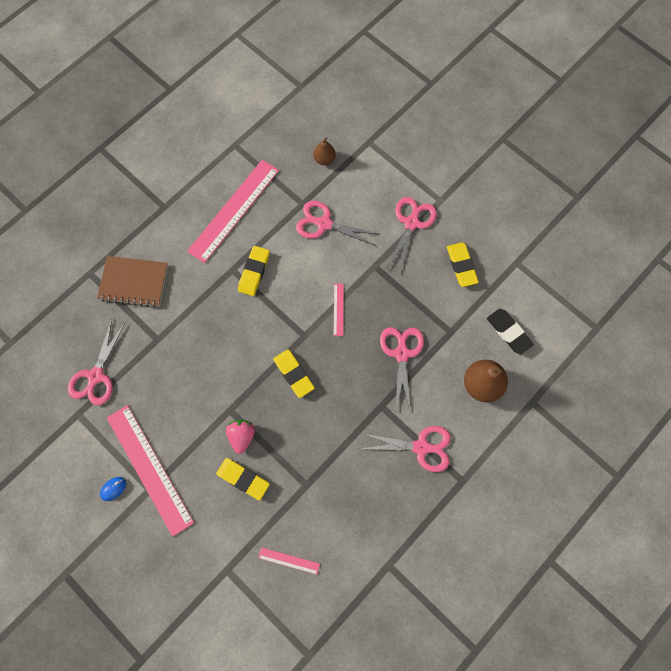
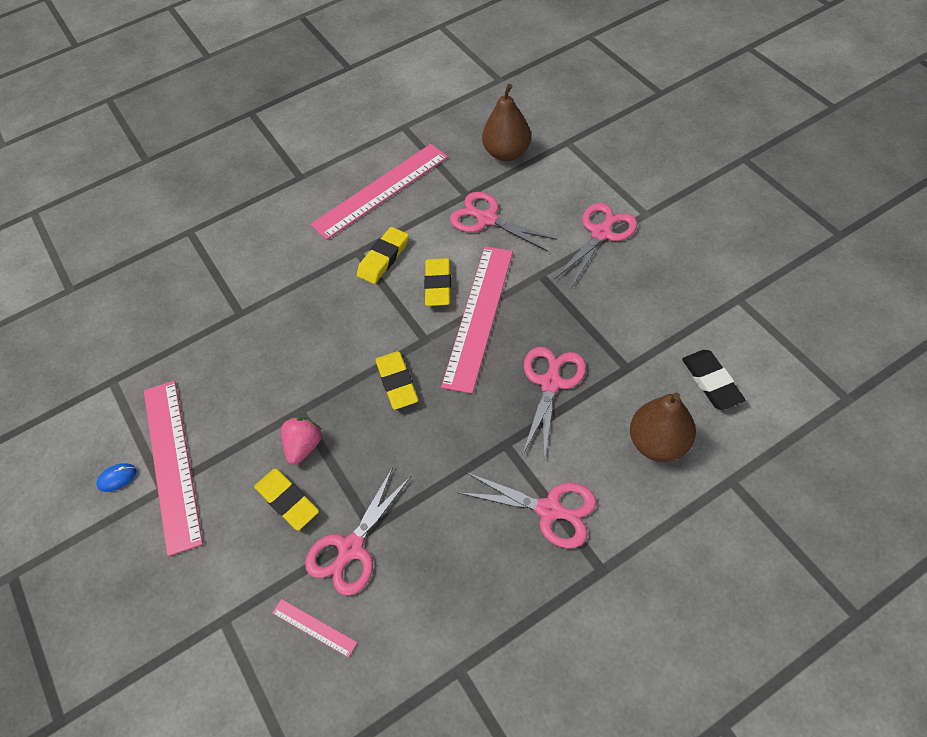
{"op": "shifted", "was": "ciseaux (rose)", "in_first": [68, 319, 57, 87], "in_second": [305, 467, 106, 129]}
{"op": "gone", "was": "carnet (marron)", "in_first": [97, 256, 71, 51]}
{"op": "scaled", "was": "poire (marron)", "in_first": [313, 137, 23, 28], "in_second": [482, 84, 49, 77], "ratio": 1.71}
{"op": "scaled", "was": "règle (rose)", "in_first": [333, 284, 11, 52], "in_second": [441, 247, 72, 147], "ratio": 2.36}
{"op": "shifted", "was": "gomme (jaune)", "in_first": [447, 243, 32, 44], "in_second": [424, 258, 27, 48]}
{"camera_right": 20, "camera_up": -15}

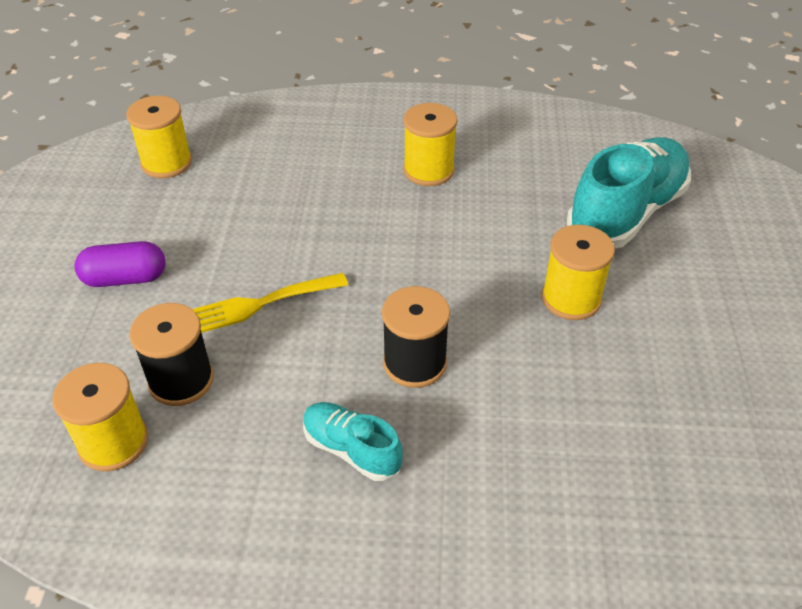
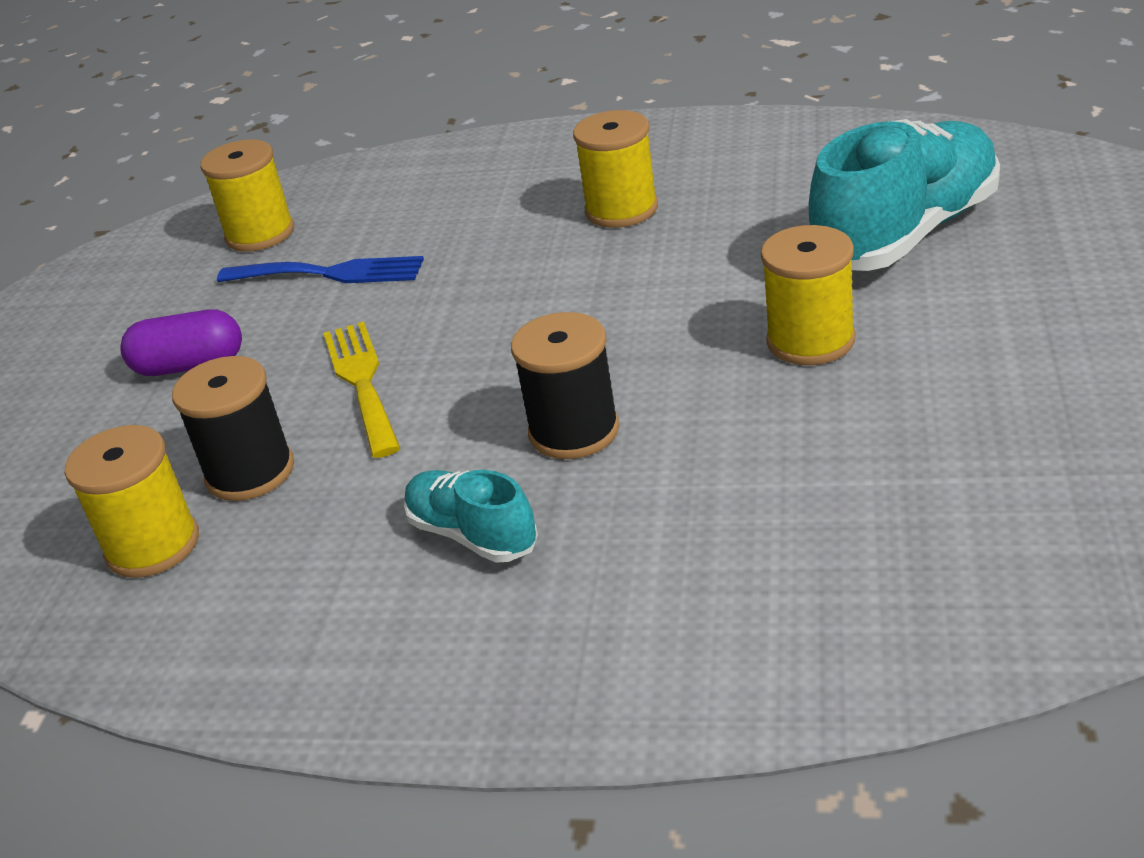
{"op": "rotated", "was": "fourchette (jaune)", "in_first": [192, 273, 156, 60], "in_second": [323, 321, 77, 137], "clockwise": 90}
{"op": "new", "now": "fourchette (bleu)", "in_second": [217, 256, 207, 27]}
{"camera_right": 10, "camera_up": -10}

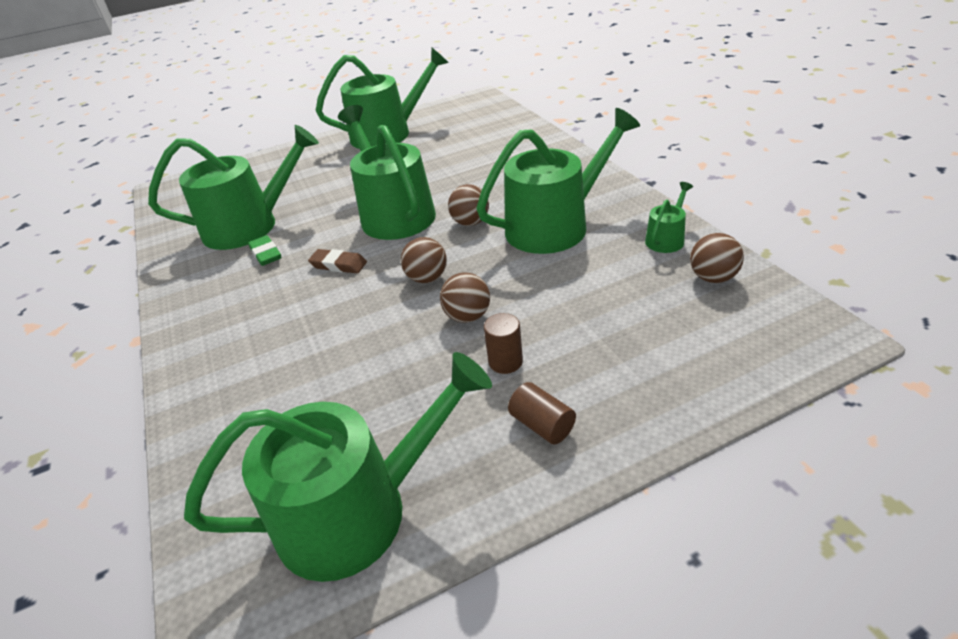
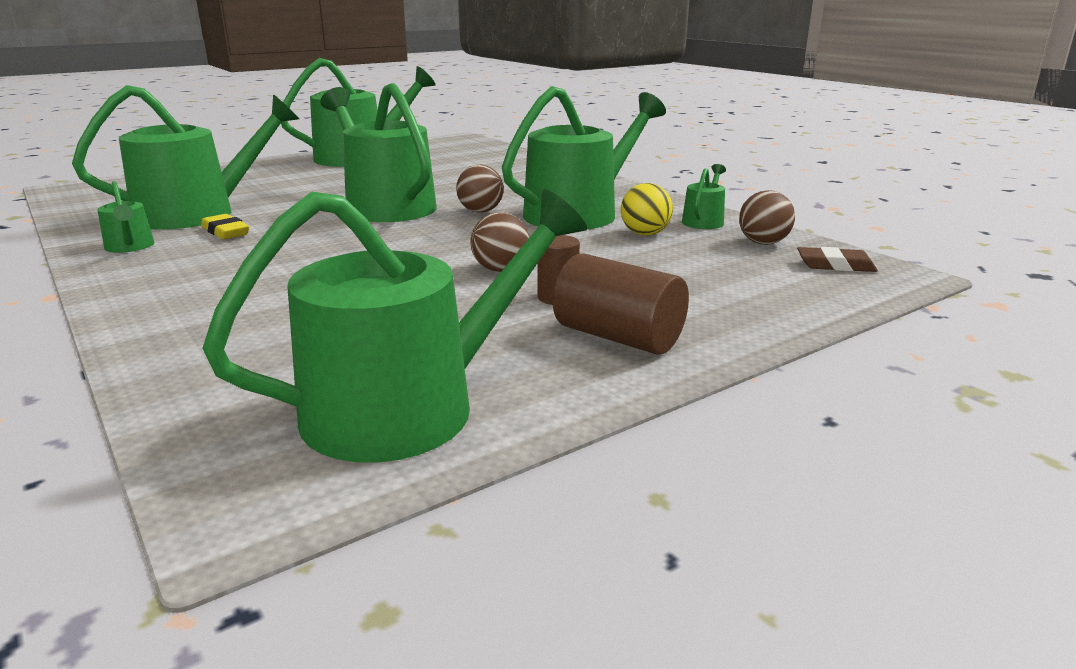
{"op": "repainted", "was": "gomme (vert)", "now": "gomme (jaune)", "in_first": [248, 235, 33, 31], "in_second": [201, 214, 48, 25]}
{"op": "shifted", "was": "gomme (marron)", "in_first": [308, 249, 59, 24], "in_second": [797, 247, 81, 25]}
{"op": "gone", "was": "balle (marron)", "in_first": [401, 237, 46, 46]}
{"op": "scaled", "was": "cylindre (marron)", "in_first": [508, 382, 68, 63], "in_second": [553, 253, 136, 102], "ratio": 1.66}
{"op": "new", "now": "arrosoir (vert)", "in_second": [97, 181, 57, 72]}
{"op": "new", "now": "balle (jaune)", "in_second": [621, 183, 52, 53]}
{"camera_right": -15, "camera_up": -15}

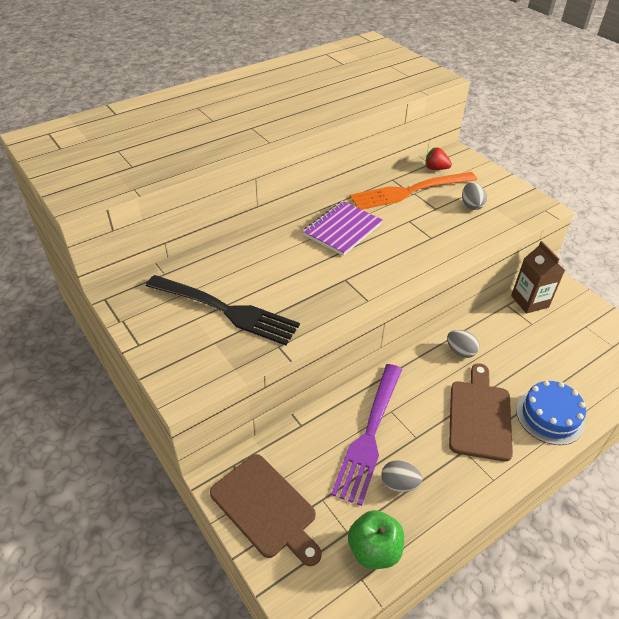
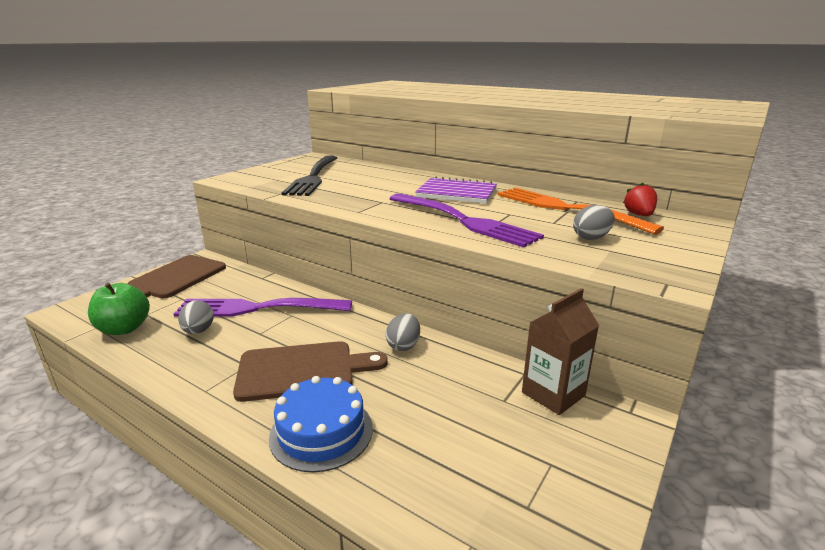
{"op": "new", "now": "fourchette (violet)", "in_second": [389, 194, 155, 54]}
{"camera_right": 70, "camera_up": -20}

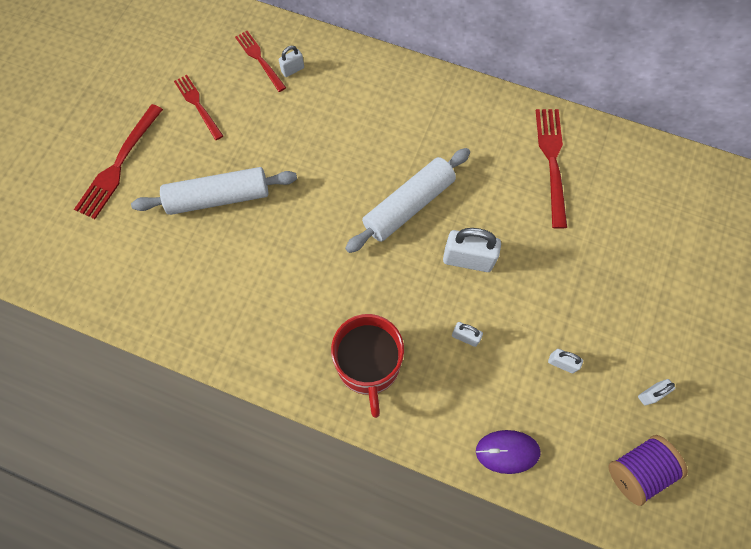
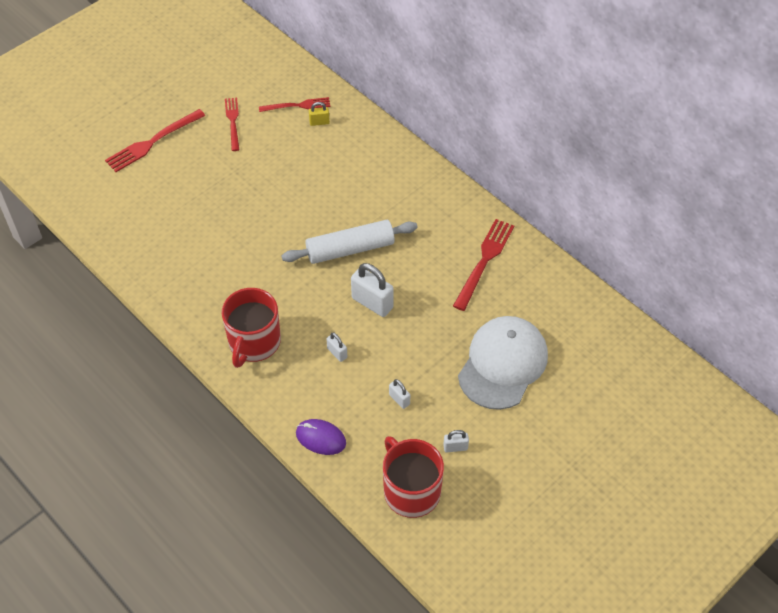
{"op": "gone", "was": "rouleau à pâtisserie (blanc)", "in_first": [131, 167, 166, 48]}
{"op": "rotated", "was": "fourchette (rouge)", "in_first": [235, 31, 51, 61], "in_second": [259, 97, 72, 15], "clockwise": 90}
{"op": "repainted", "was": "cadenas (blanc)", "now": "cadenas (jaune)", "in_first": [279, 46, 25, 31], "in_second": [309, 102, 21, 24]}
{"op": "swapped", "was": "bobine (violet)", "now": "tasse (rouge)", "in_first": [608, 435, 80, 71], "in_second": [383, 436, 61, 82]}
{"op": "new", "now": "casquette (blanc)", "in_second": [458, 316, 90, 94]}
{"camera_right": 25, "camera_up": -15}

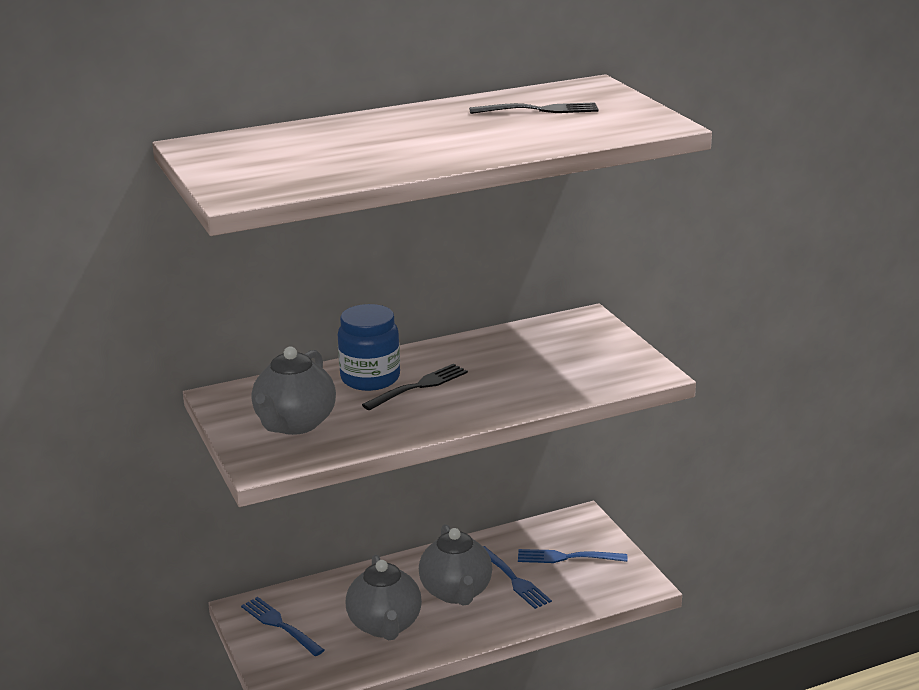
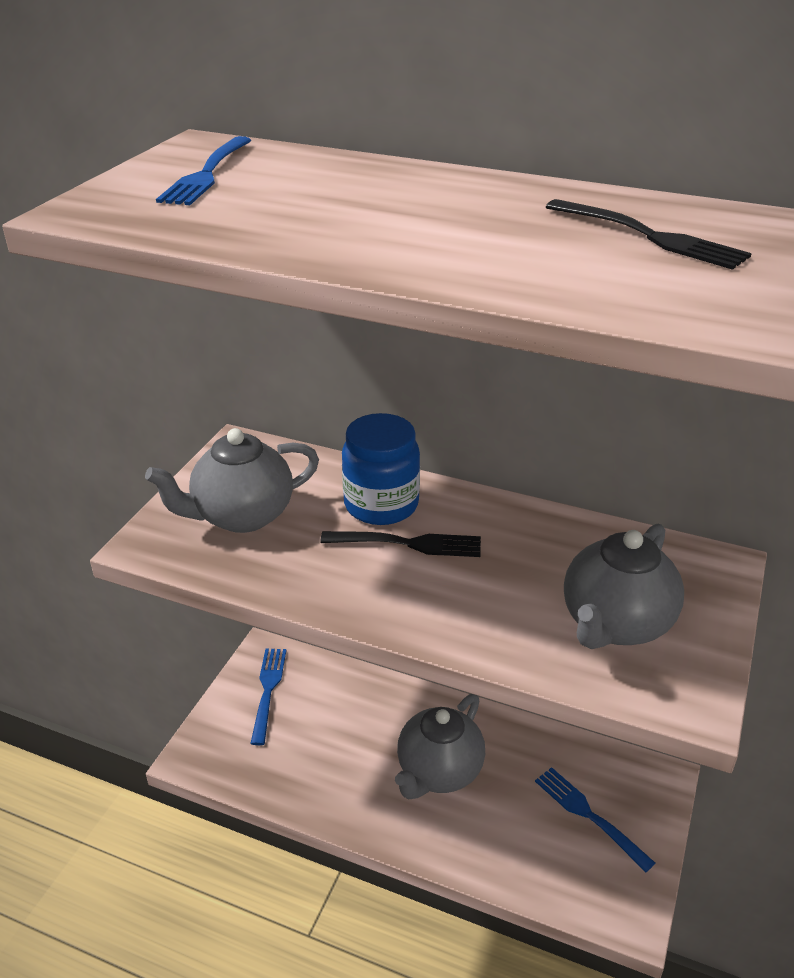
{"op": "shifted", "was": "théière (gris)", "in_first": [346, 554, 76, 86], "in_second": [564, 523, 120, 126]}
{"op": "shifted", "was": "fourchette (bleu)", "in_first": [483, 546, 69, 63], "in_second": [156, 136, 95, 69]}
{"camera_right": 45, "camera_up": 10}

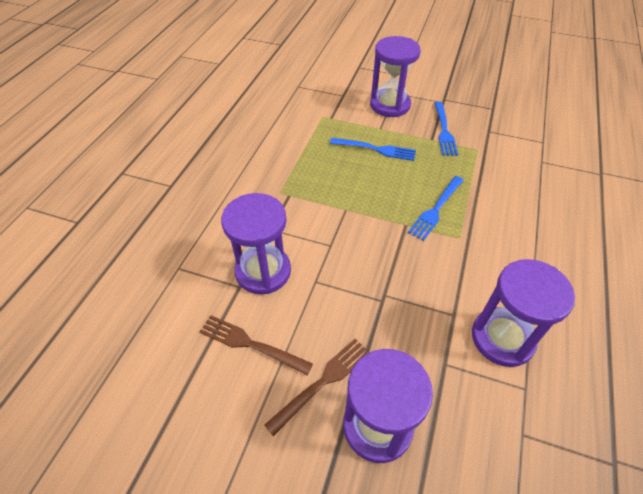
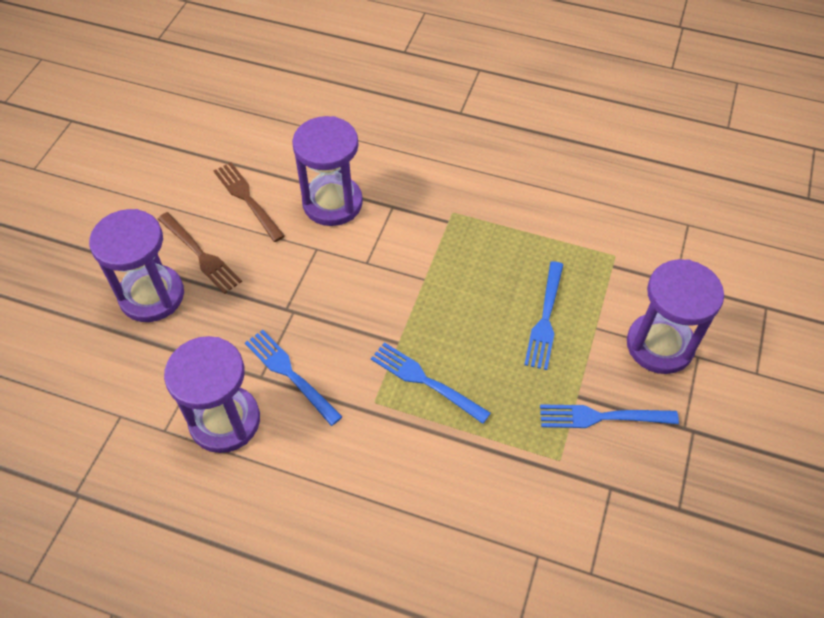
{"op": "rotated", "was": "fourchette (marron)", "in_first": [199, 315, 114, 60], "in_second": [214, 162, 71, 80], "clockwise": -60}
{"op": "new", "now": "fourchette (bleu)", "in_second": [245, 330, 97, 96]}
{"camera_right": 90, "camera_up": 5}

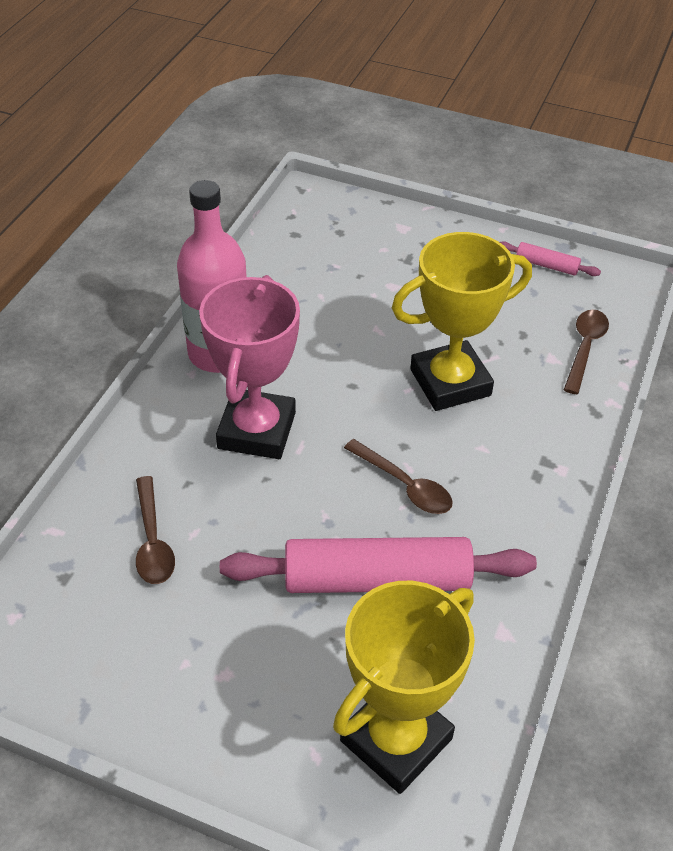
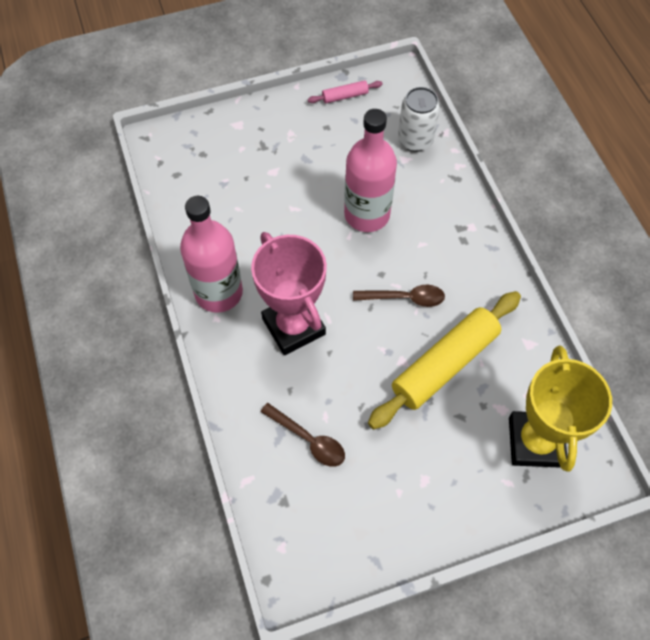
{"op": "repainted", "was": "rouleau à pâtisserie (rose)", "now": "rouleau à pâtisserie (jaune)", "in_first": [220, 537, 317, 56], "in_second": [368, 291, 153, 138]}
{"op": "swapped", "was": "trophée (jaune)", "now": "bouteille (rose)", "in_first": [392, 232, 140, 179], "in_second": [344, 109, 53, 123]}
{"op": "swapped", "was": "cuillère (marron)", "now": "canette (blanc)", "in_first": [564, 310, 45, 84], "in_second": [398, 87, 42, 65]}
{"camera_right": -40, "camera_up": 15}

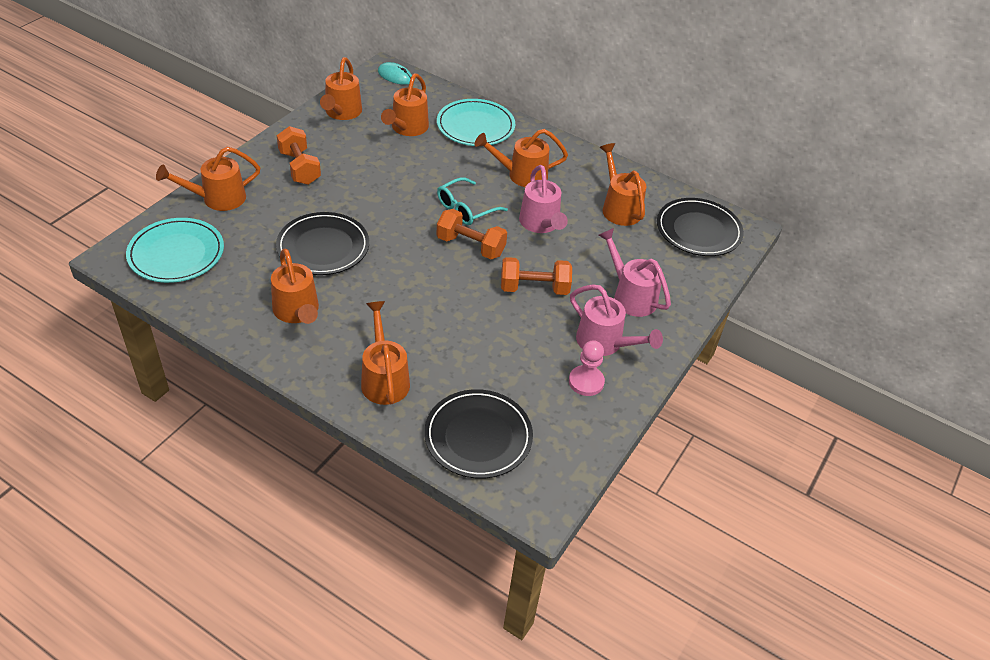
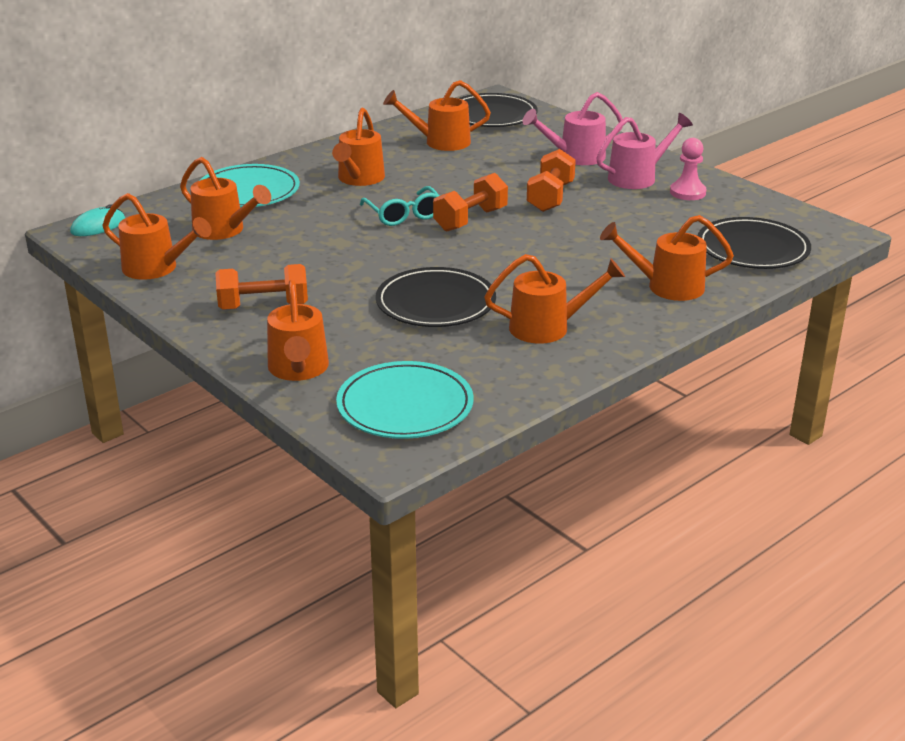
{"op": "gone", "was": "arrosoir (rose)", "in_first": [519, 165, 49, 68]}
{"camera_right": -70, "camera_up": -15}

